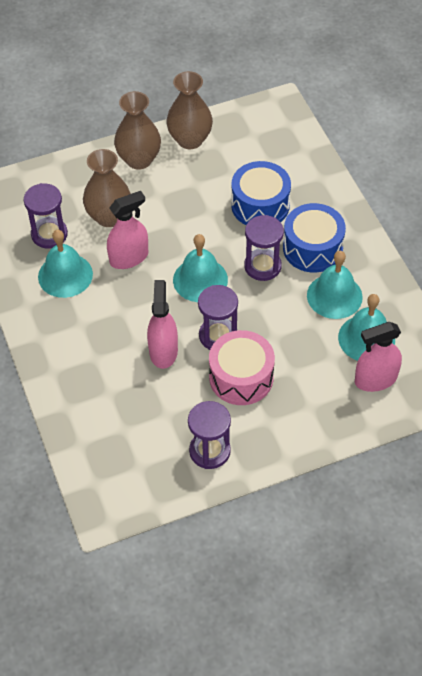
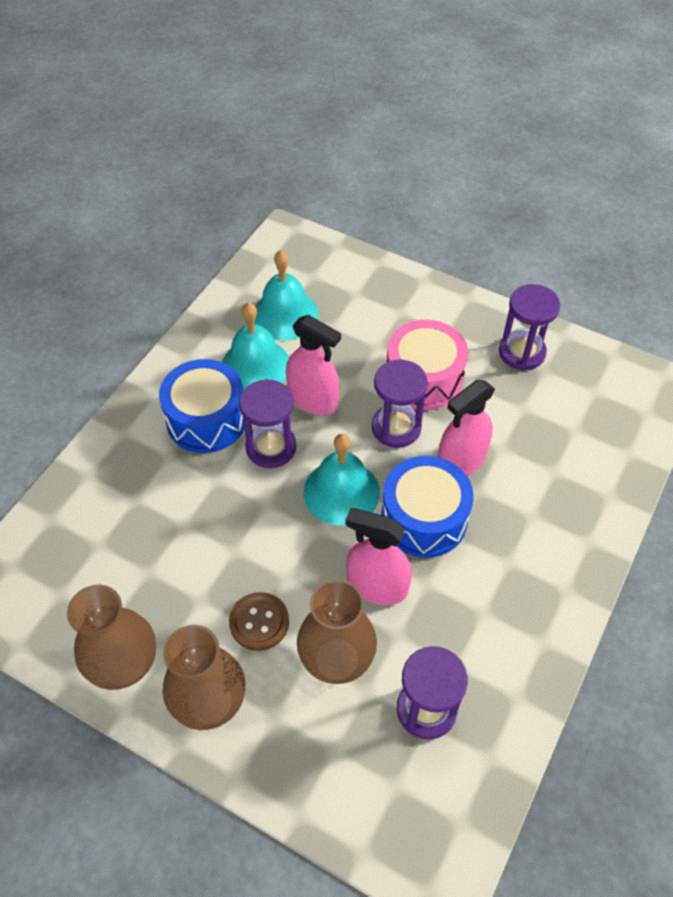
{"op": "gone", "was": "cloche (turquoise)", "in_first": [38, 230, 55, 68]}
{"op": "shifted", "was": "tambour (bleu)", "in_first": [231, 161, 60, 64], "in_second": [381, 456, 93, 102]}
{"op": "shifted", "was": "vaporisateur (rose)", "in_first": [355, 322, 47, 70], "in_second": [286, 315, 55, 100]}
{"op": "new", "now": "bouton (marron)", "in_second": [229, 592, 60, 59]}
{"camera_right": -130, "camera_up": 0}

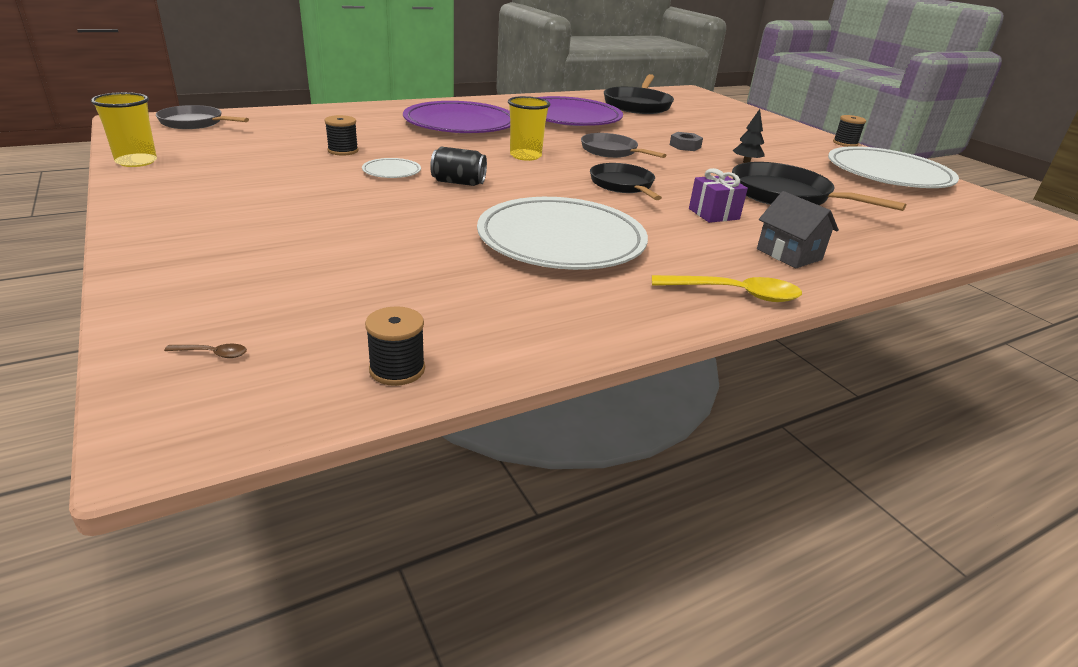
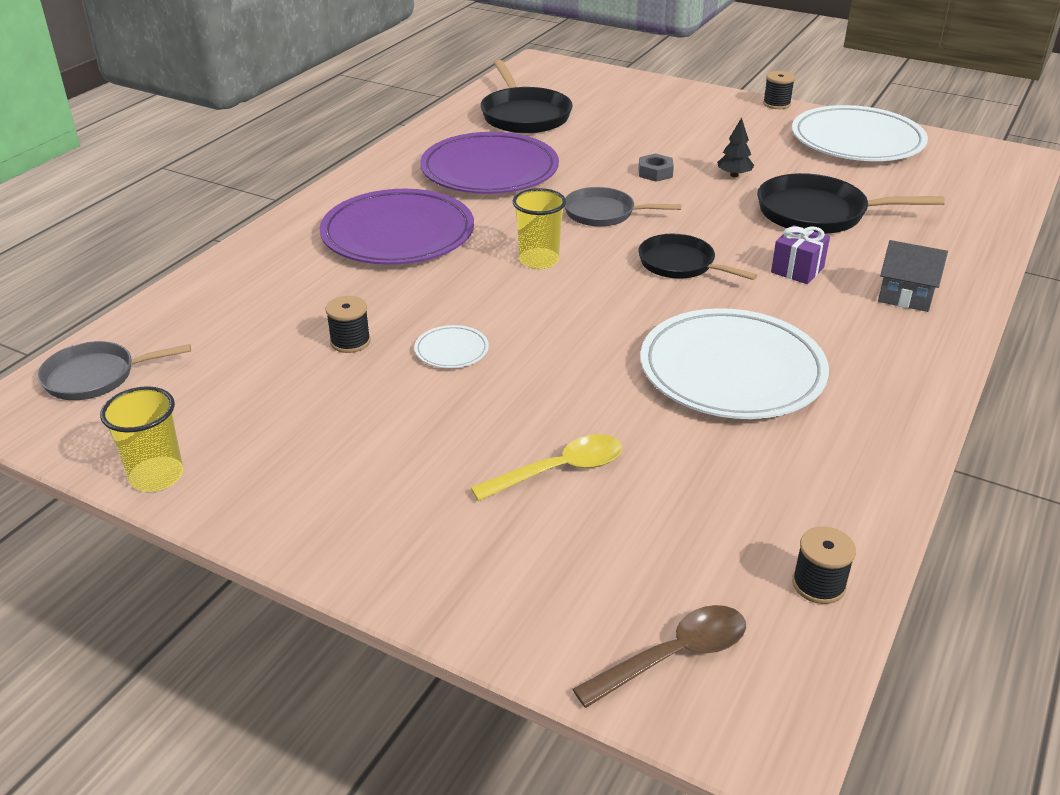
{"op": "scaled", "was": "cuillère (marron)", "in_first": [164, 344, 83, 14], "in_second": [573, 605, 173, 103], "ratio": 2.34}
{"op": "gone", "was": "canette (noir)", "in_first": [430, 146, 57, 40]}
{"op": "shifted", "was": "cuillère (jaune)", "in_first": [652, 275, 150, 27], "in_second": [471, 434, 152, 67]}
{"camera_right": -30, "camera_up": 5}

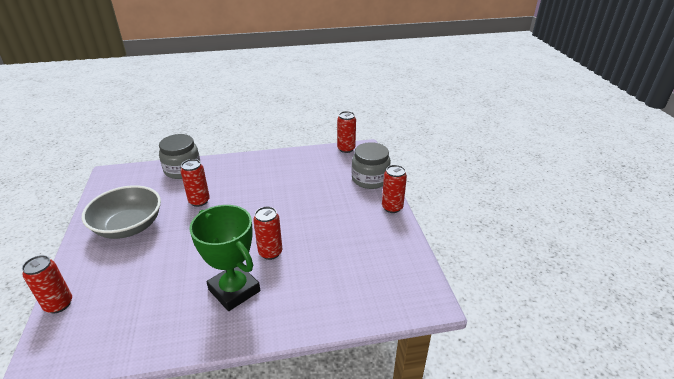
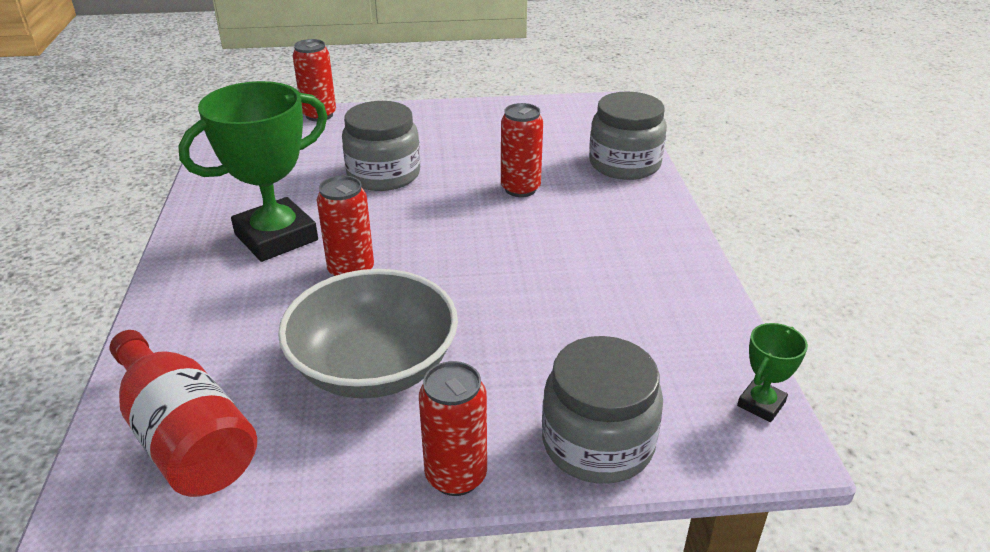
{"op": "shifted", "was": "bol (gris)", "in_first": [82, 185, 79, 54], "in_second": [278, 269, 180, 129]}
{"op": "swapped", "was": "canette (rouge)", "now": "trophée (vert)", "in_first": [337, 111, 19, 42], "in_second": [737, 323, 71, 99]}
{"op": "new", "now": "bouteille (rouge)", "in_second": [110, 330, 147, 167]}
{"op": "new", "now": "bocal (gris)", "in_second": [342, 101, 78, 90]}
{"camera_right": 95, "camera_up": 0}

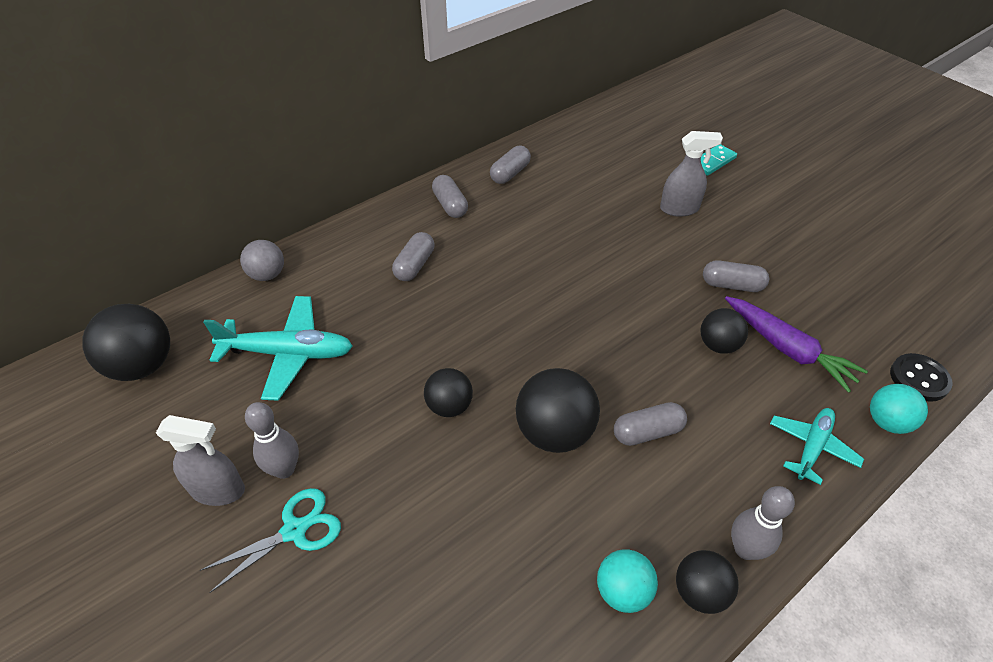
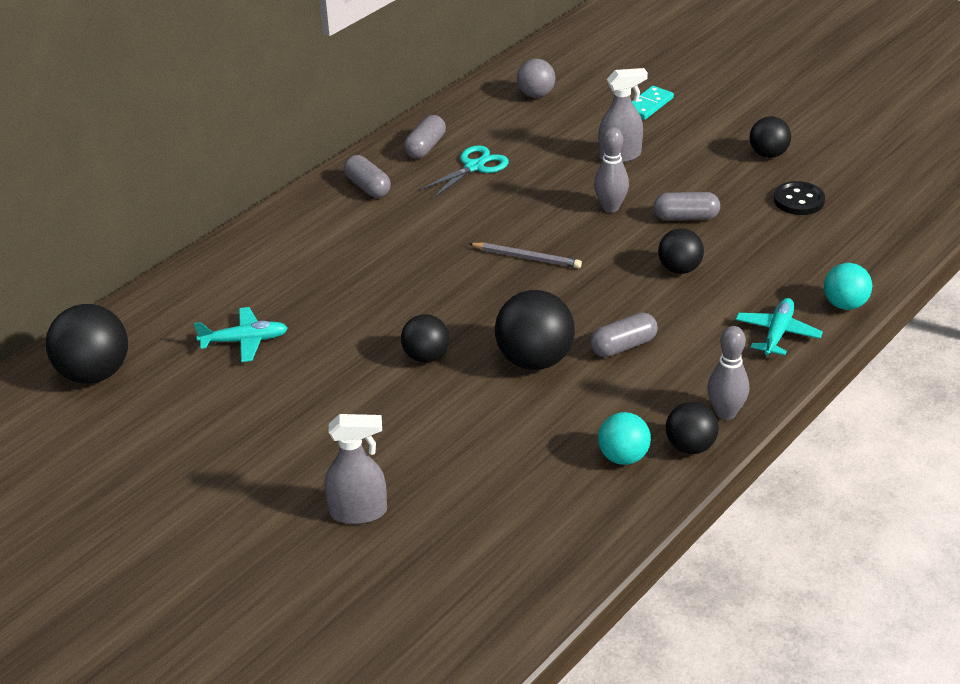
{"op": "shifted", "was": "vaporisateur (gris)", "in_first": [156, 415, 89, 91], "in_second": [325, 414, 62, 110]}
{"op": "shifted", "was": "ciseaux (turquoise)", "in_first": [200, 488, 141, 105], "in_second": [419, 145, 90, 53]}
{"op": "scaled", "was": "avion (turquoise)", "in_first": [203, 296, 150, 105], "in_second": [194, 307, 94, 55], "ratio": 0.62}
{"op": "shifted", "was": "balle (gris)", "in_first": [240, 240, 44, 41], "in_second": [517, 59, 38, 39]}
{"op": "shifted", "was": "quille (gris)", "in_first": [245, 402, 54, 77], "in_second": [594, 127, 35, 85]}
{"op": "gone", "was": "gélule (gris)", "in_first": [392, 232, 43, 49]}
{"op": "gone", "was": "carotte (violet)", "in_first": [725, 296, 143, 97]}
{"op": "shifted", "was": "bouton (noir)", "in_first": [890, 353, 63, 49], "in_second": [773, 181, 52, 34]}
{"op": "new", "now": "crayon (gris)", "in_second": [469, 243, 113, 25]}
{"op": "new", "now": "balle (noir)", "in_second": [750, 116, 41, 42]}
{"camera_right": -10, "camera_up": -10}

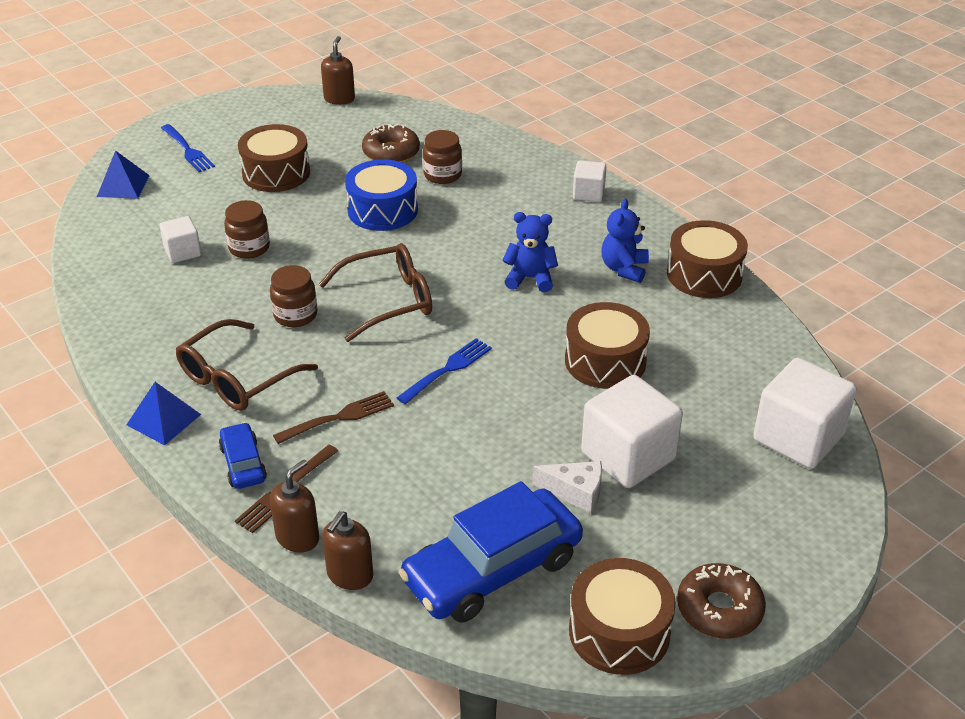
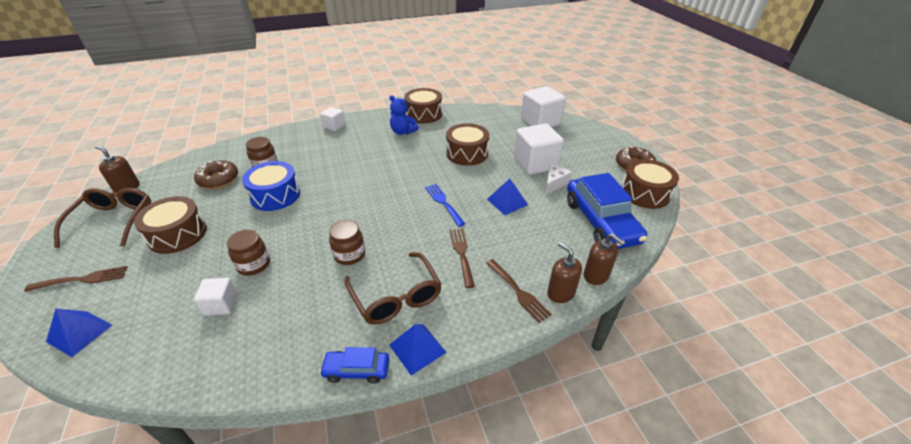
{"op": "repainted", "was": "fourchette (bleu)", "now": "fourchette (marron)", "in_first": [161, 124, 54, 48], "in_second": [24, 266, 103, 26]}
{"op": "shifted", "was": "voiture (bleu)", "in_first": [219, 422, 48, 67], "in_second": [319, 347, 70, 37]}
{"op": "shifted", "was": "lunettes (marron)", "in_first": [319, 243, 113, 99], "in_second": [54, 188, 97, 60]}
{"op": "gone", "was": "ours en peluche (bleu)", "in_first": [502, 212, 56, 80]}
{"op": "new", "now": "pyramide (bleu)", "in_second": [487, 179, 41, 36]}
{"camera_right": -70, "camera_up": 0}

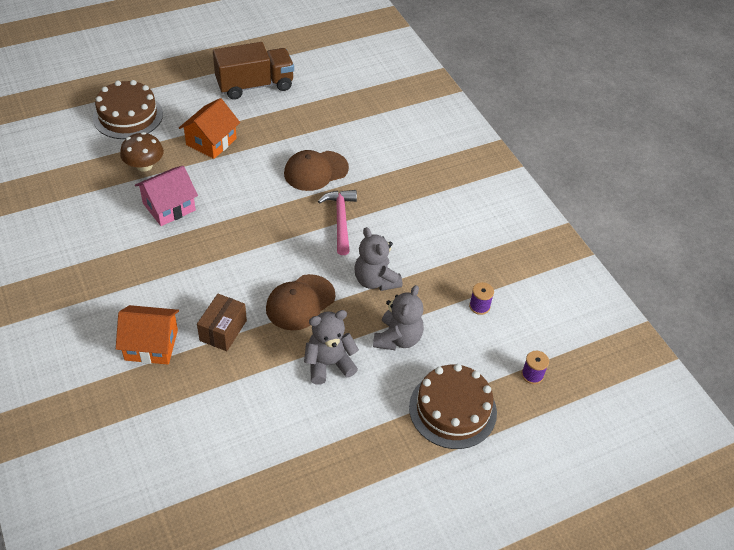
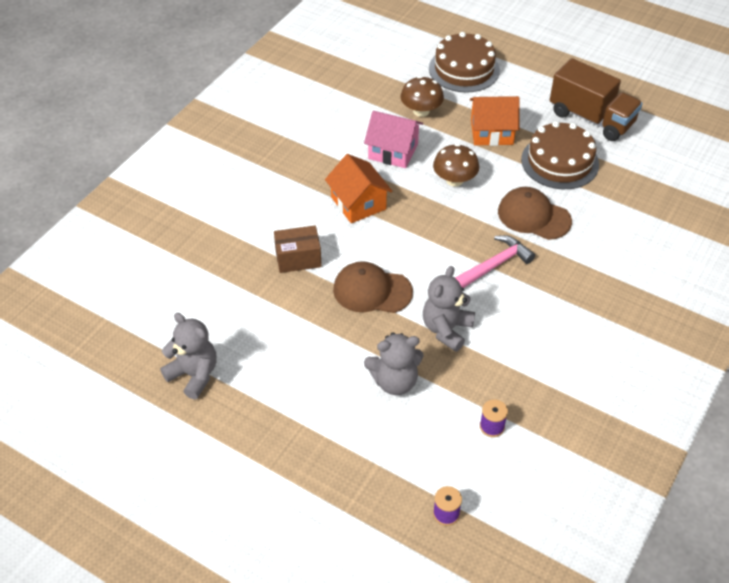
{"op": "shifted", "was": "maison (orange)", "in_first": [116, 305, 63, 60], "in_second": [325, 154, 68, 69]}
{"op": "shifted", "was": "ours en peluche (gris)", "in_first": [304, 310, 55, 75], "in_second": [160, 313, 57, 86]}
{"op": "shifted", "was": "gâteau (marron)", "in_first": [409, 364, 88, 85], "in_second": [521, 121, 78, 68]}
{"op": "new", "now": "champignon (marron)", "in_second": [433, 144, 46, 43]}
{"camera_right": 60, "camera_up": 0}

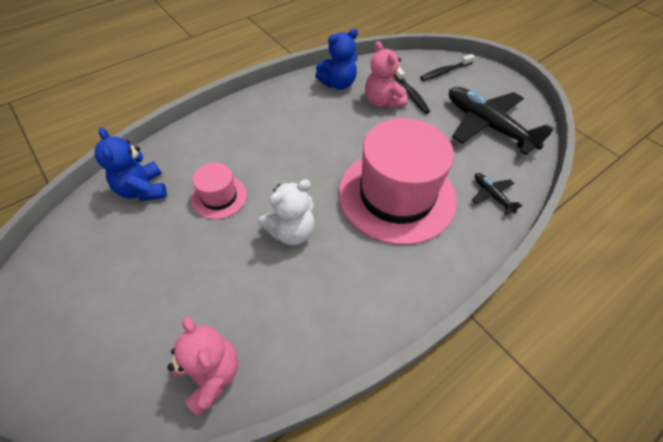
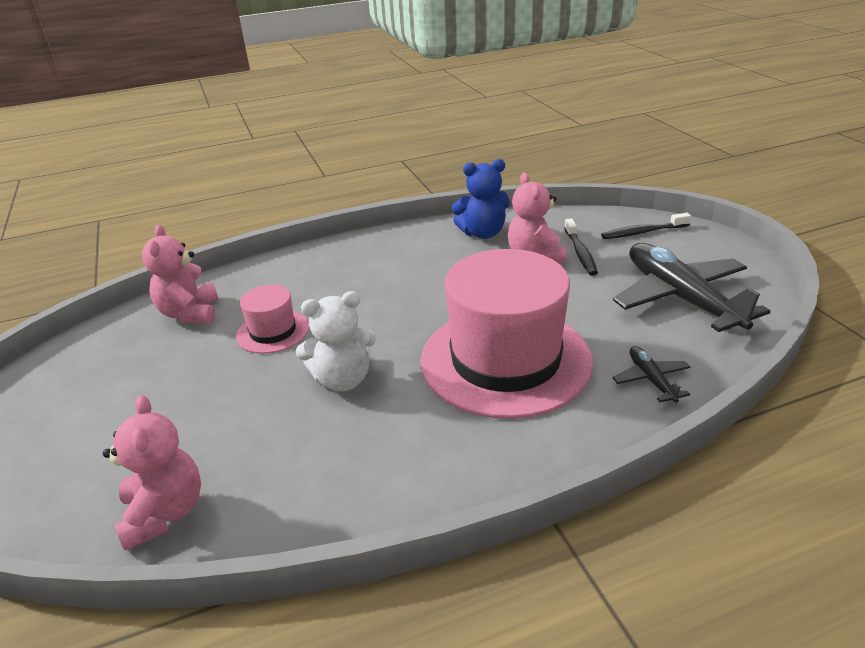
{"op": "repainted", "was": "ours en peluche (bleu)", "now": "ours en peluche (rose)", "in_first": [94, 127, 73, 74], "in_second": [142, 225, 76, 98]}
{"camera_right": 20, "camera_up": -20}

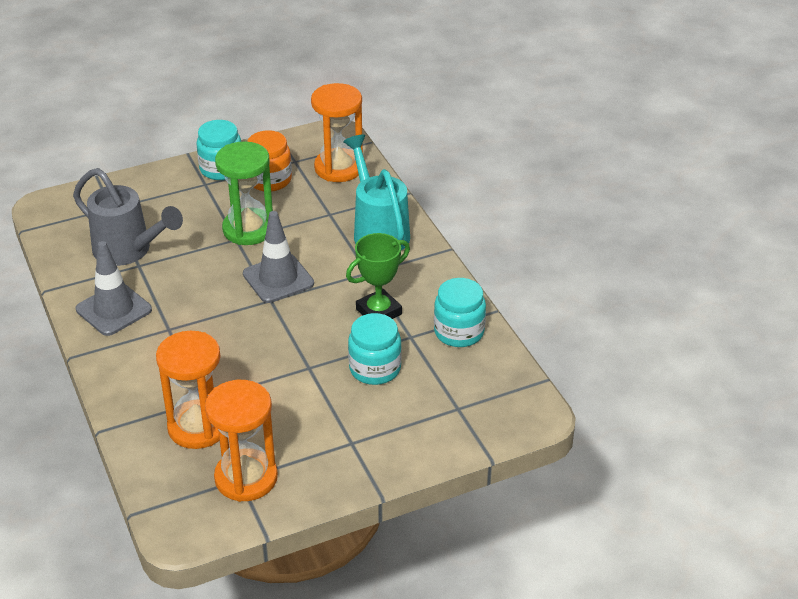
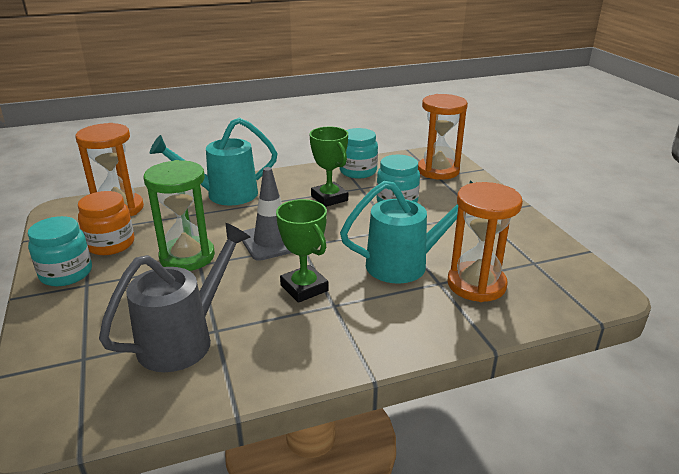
{"op": "gone", "was": "cône de chantier (gris)", "in_first": [76, 241, 76, 95]}
{"op": "shifted", "was": "sablier (orange)", "in_first": [205, 380, 73, 122], "in_second": [418, 94, 50, 86]}
{"op": "new", "now": "trophée (vert)", "in_second": [276, 199, 53, 104]}
{"op": "new", "now": "arrosoir (turquoise)", "in_second": [340, 180, 133, 104]}
{"camera_right": -85, "camera_up": -10}

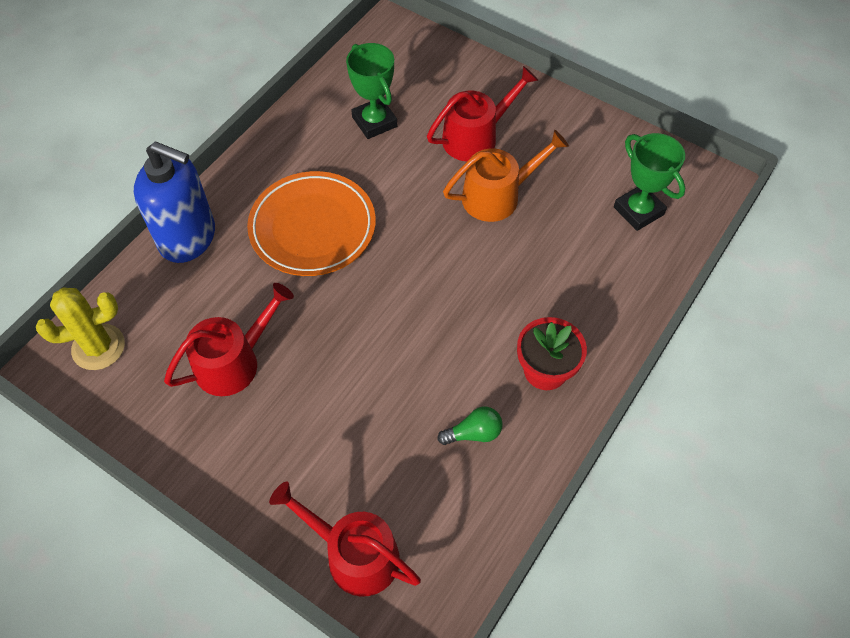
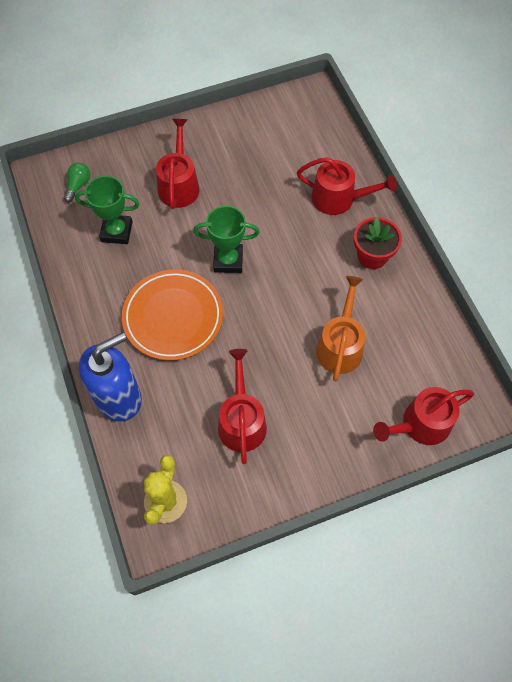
{"op": "shifted", "was": "ampoule (vert)", "in_first": [437, 407, 66, 38], "in_second": [64, 163, 26, 39]}
{"op": "shifted", "was": "arrosoir (orange)", "in_first": [443, 130, 126, 92], "in_second": [316, 276, 49, 105]}
{"op": "shifted", "was": "trophée (vert)", "in_first": [614, 133, 71, 98], "in_second": [193, 206, 67, 67]}
{"op": "new", "now": "arrosoir (rouge)", "in_second": [297, 157, 100, 58]}
{"camera_right": -55, "camera_up": 5}

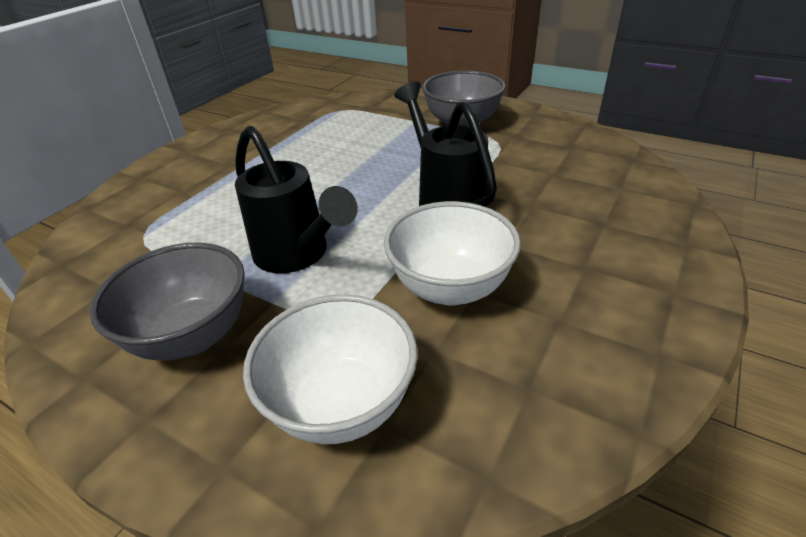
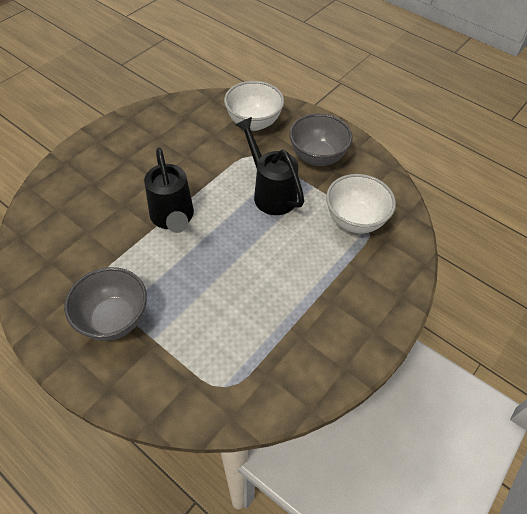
{"op": "shifted", "was": "bol (blanc)", "in_first": [384, 201, 137, 104], "in_second": [326, 174, 70, 60]}
{"camera_right": -175, "camera_up": 15}

